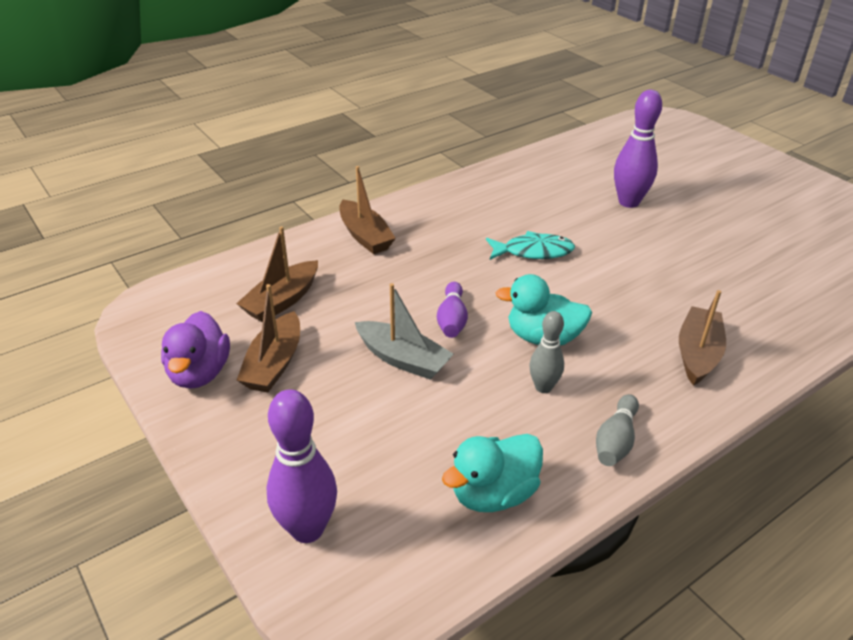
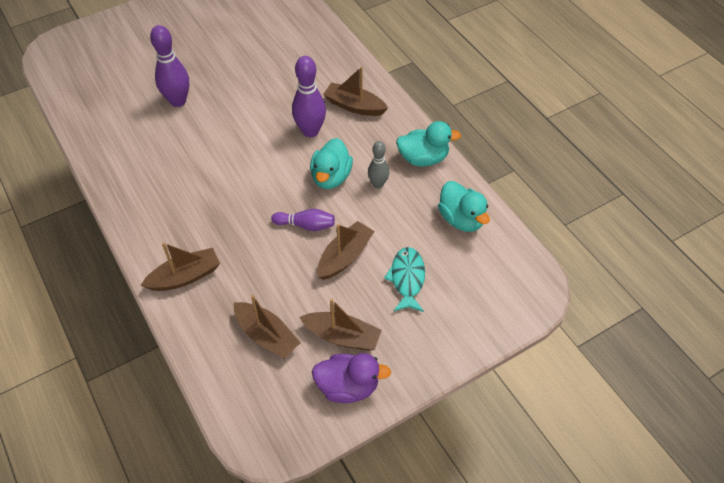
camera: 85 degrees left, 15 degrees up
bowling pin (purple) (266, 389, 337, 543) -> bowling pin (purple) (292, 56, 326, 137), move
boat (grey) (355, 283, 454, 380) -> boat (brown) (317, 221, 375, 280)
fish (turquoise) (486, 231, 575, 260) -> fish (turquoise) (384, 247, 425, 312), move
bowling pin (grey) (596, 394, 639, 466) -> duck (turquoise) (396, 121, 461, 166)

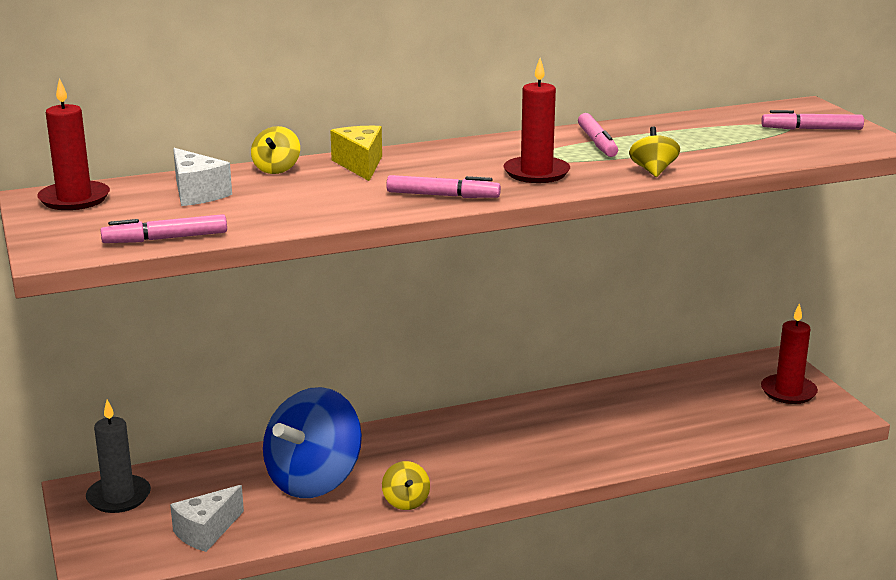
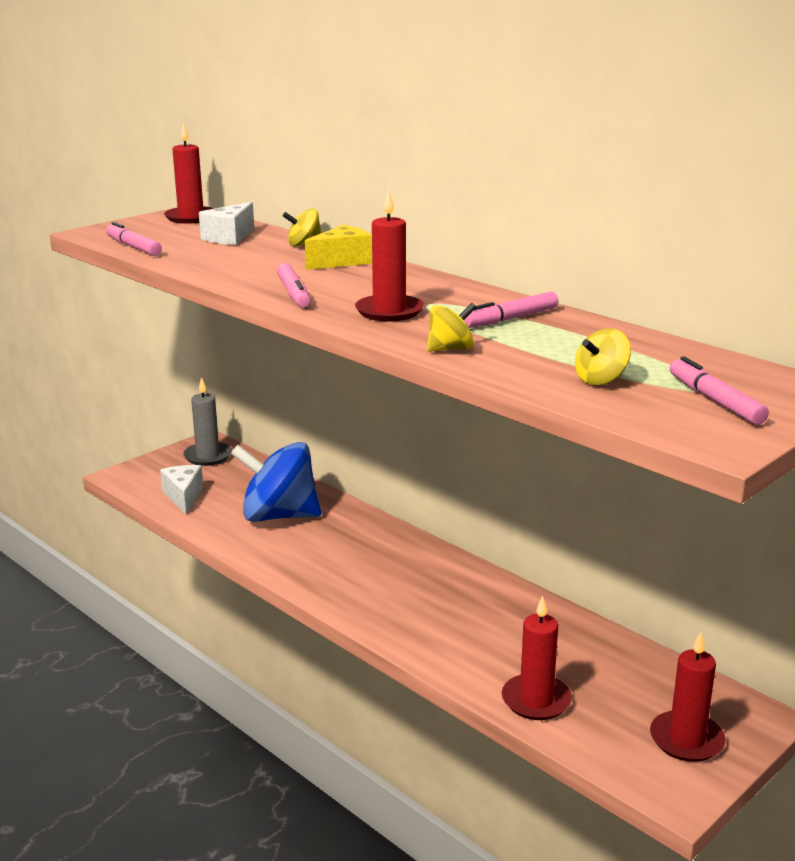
camera: 65 degrees right, 0 degrees up
cheese (white) (170, 485, 244, 552) -> cheese (white) (160, 465, 203, 515), 60 degrees clockwise
none -> candle (red) (502, 596, 572, 720)
spinning top (yellow) (382, 461, 430, 510) -> spinning top (yellow) (575, 329, 631, 385), move

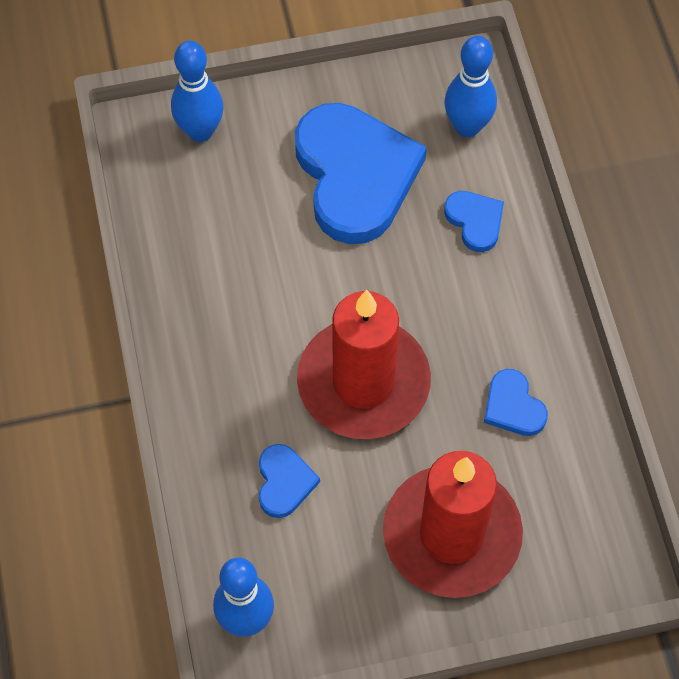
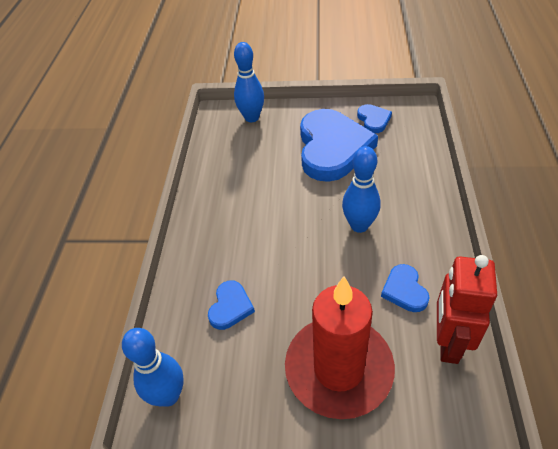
camera: 20 degrees right, 15 degrees down
bowling pin (blue) (444, 36, 497, 137) -> bowling pin (blue) (342, 146, 380, 233), move
heart (blue) (444, 191, 504, 252) -> heart (blue) (357, 104, 392, 133), move
none -> robot (red) (437, 255, 497, 364)
candle (red) (297, 290, 431, 439) -> none

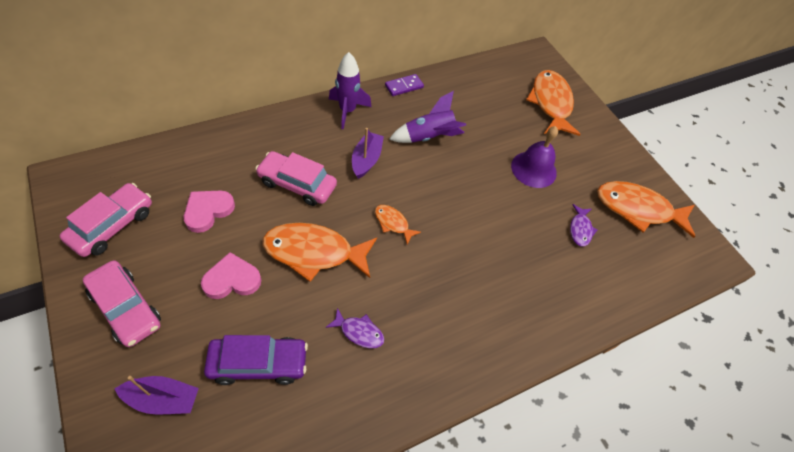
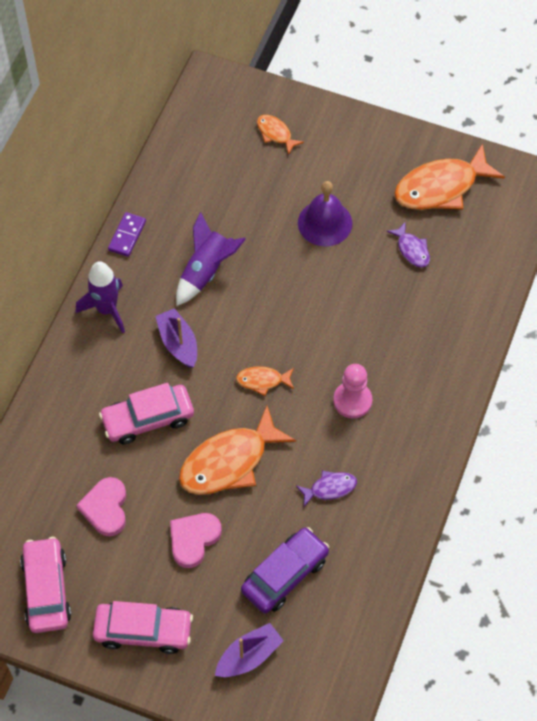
camera: 35 degrees left, 5 degrees up
fish (orange) (526, 70, 581, 136) -> fish (orange) (257, 115, 304, 155), x0.49
none -> pawn (pink) (333, 364, 372, 418)

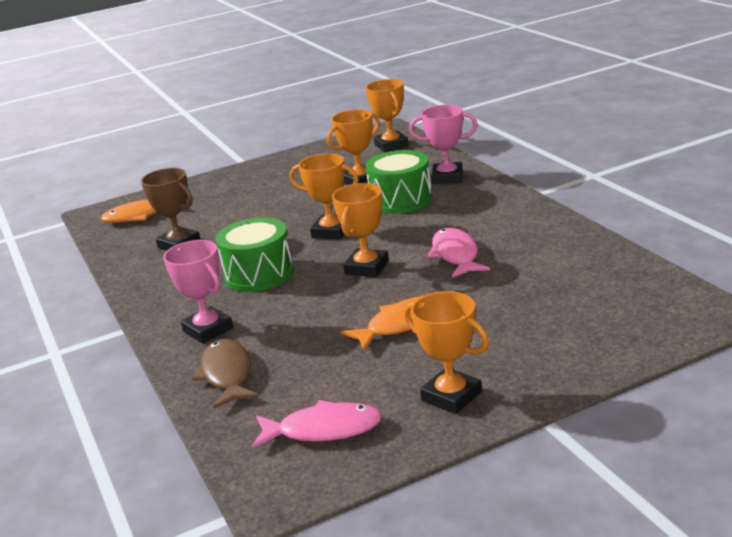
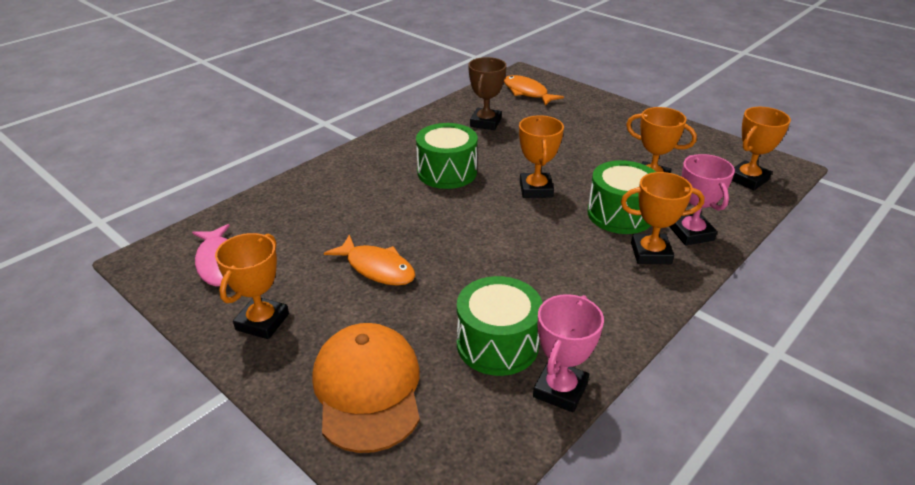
camera: 65 degrees right, 10 degrees up
none -> cap (orange) (312, 323, 420, 453)
none -> drum (green) (457, 276, 543, 376)
trophy (pink) (163, 240, 233, 344) -> trophy (pink) (533, 294, 604, 413), move
trophy (orange) (332, 183, 389, 277) -> trophy (orange) (621, 172, 705, 264), move
fish (brown) (192, 339, 259, 409) -> none
fish (pink) (427, 228, 490, 278) -> none

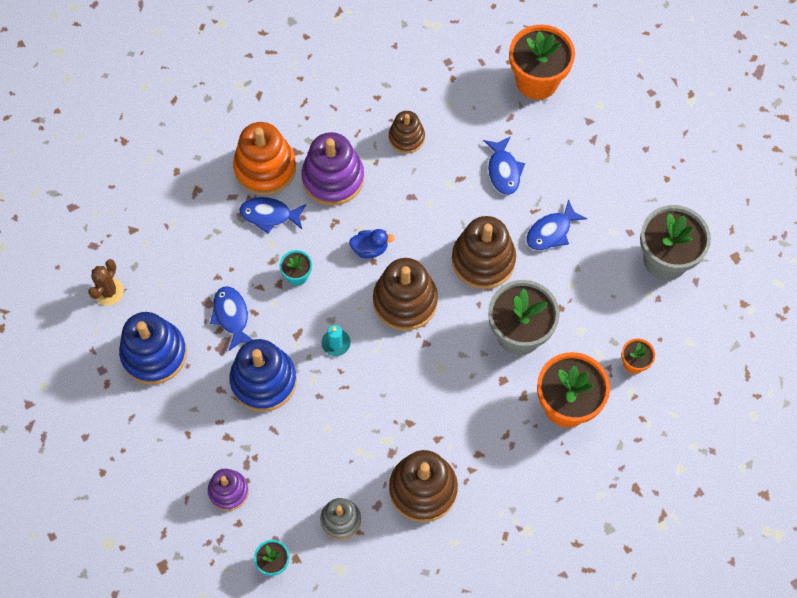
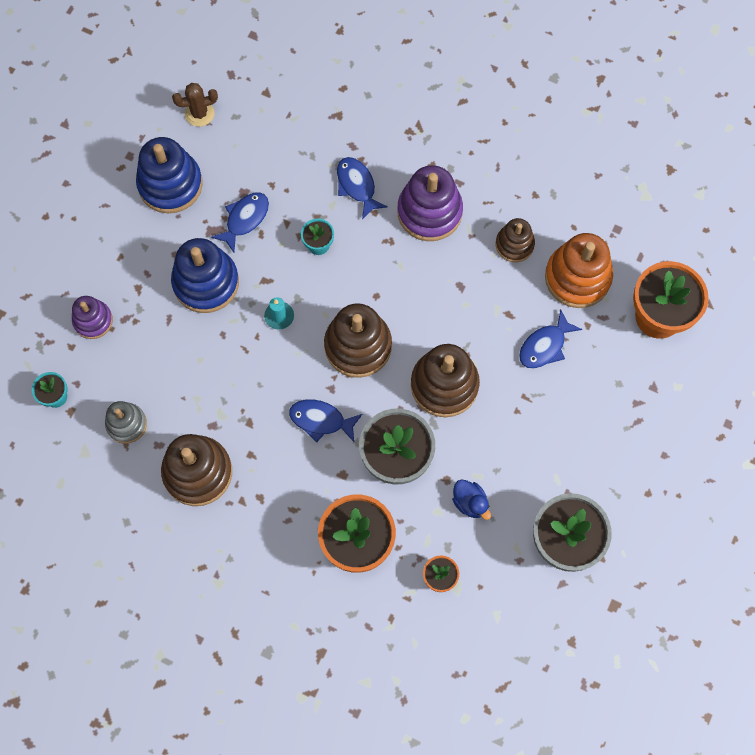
camera: 55 degrees right, 5 degrees up
fish (blue) (526, 199, 587, 250) -> fish (blue) (289, 399, 362, 442), move
duck (blue) (349, 229, 395, 258) -> duck (blue) (452, 479, 491, 520), move
stacking toy (orange) (233, 122, 296, 195) -> stacking toy (orange) (545, 233, 613, 308), move

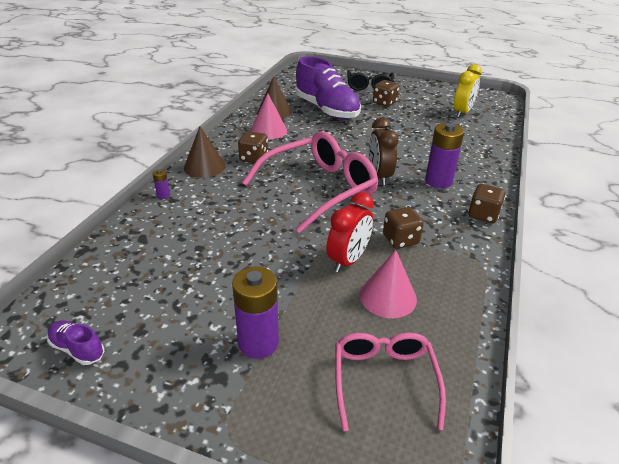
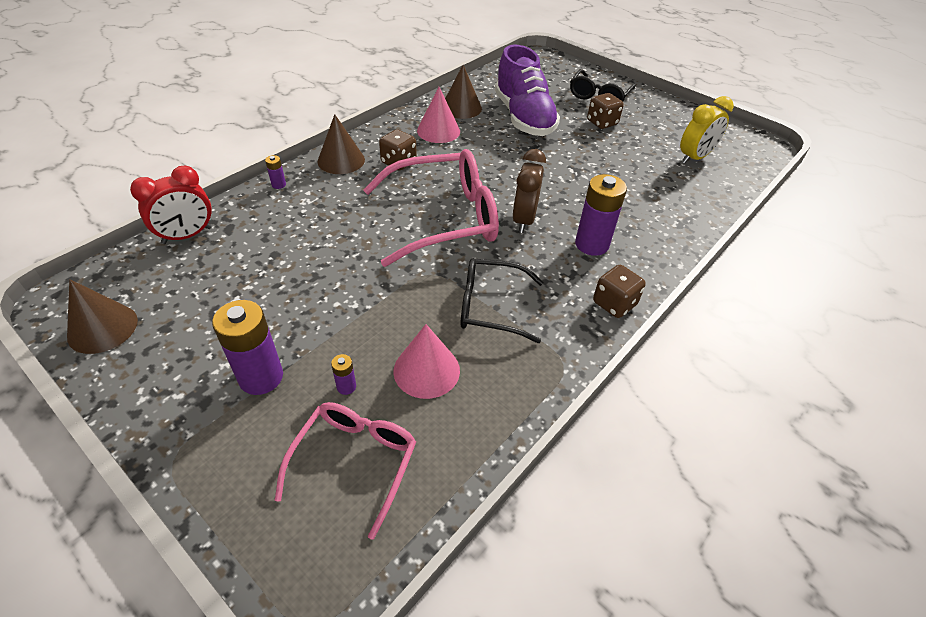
camera: 20 degrees right, 10 degrees up
shoe (purple) (47, 321, 104, 365) -> cone (brown) (67, 279, 138, 354)
clock (red) (327, 192, 374, 273) -> clock (red) (130, 166, 212, 244), move
none -> battery (purple) (331, 354, 356, 395)
dice (brown) (383, 207, 424, 249) -> glasses (black) (461, 258, 543, 343)

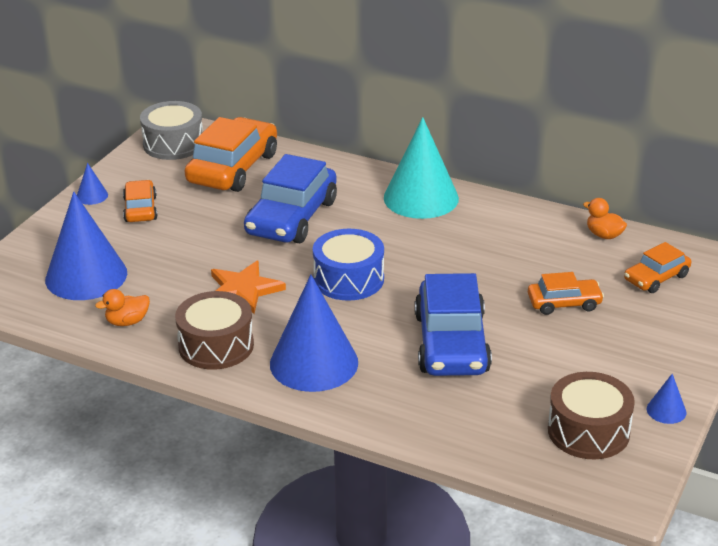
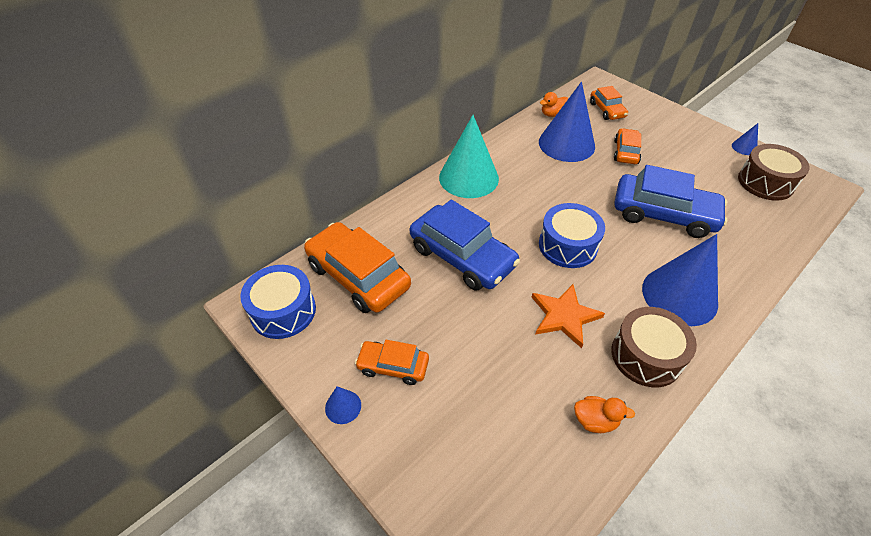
camera: 70 degrees left, 15 degrees up
drum (grey) (140, 101, 203, 160) -> drum (blue) (240, 265, 316, 339)
cone (blue) (45, 192, 127, 300) -> cone (blue) (539, 81, 595, 162), move
duck (orange) (95, 289, 150, 326) -> duck (orange) (574, 396, 635, 433), 75 degrees counterclockwise

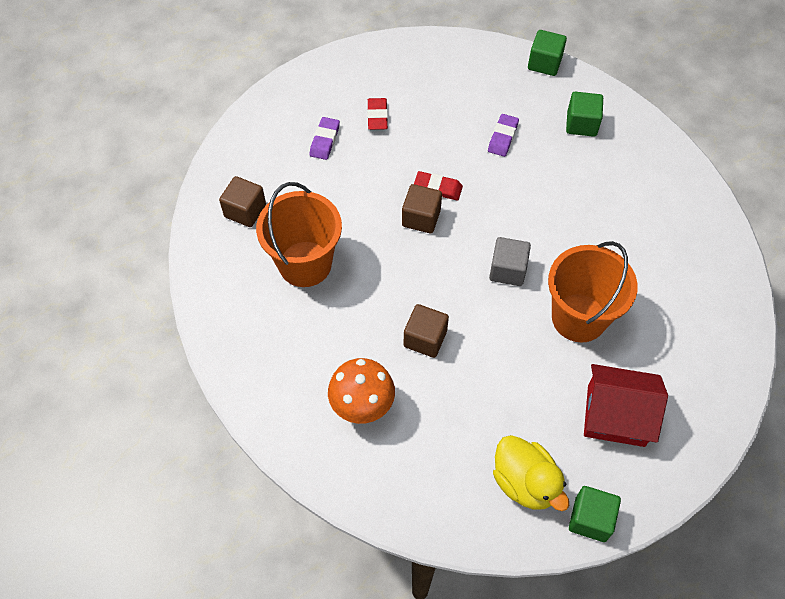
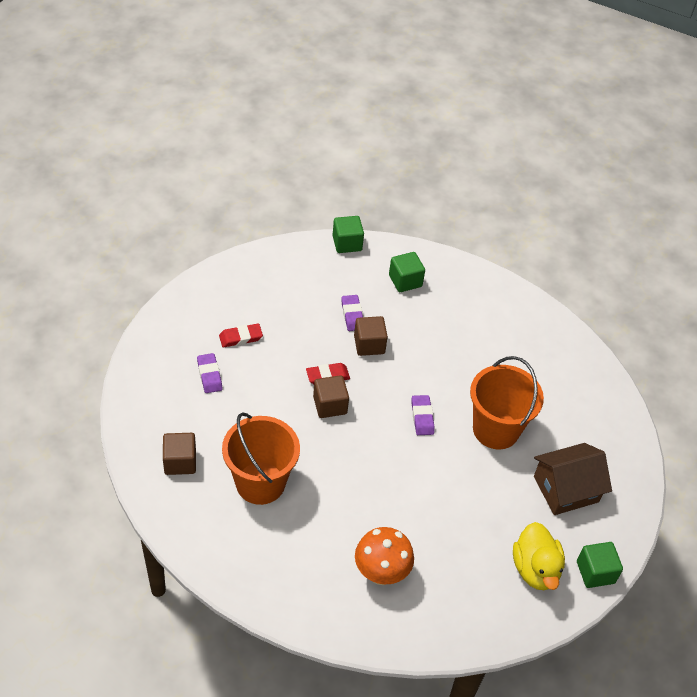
camera: 35 degrees left, 10 degrees down
eraser (red) (367, 98, 388, 130) -> eraser (red) (219, 323, 263, 348), 75 degrees counterclockwise
cube (brown) (404, 304, 449, 358) -> cube (brown) (354, 316, 388, 356), move
cube (grey) (489, 237, 531, 286) -> eraser (purple) (412, 395, 435, 435)
duck (yellow) (493, 435, 569, 511) -> duck (yellow) (513, 522, 565, 590), 60 degrees clockwise
house (red) (584, 364, 668, 447) -> house (brown) (534, 443, 612, 515)

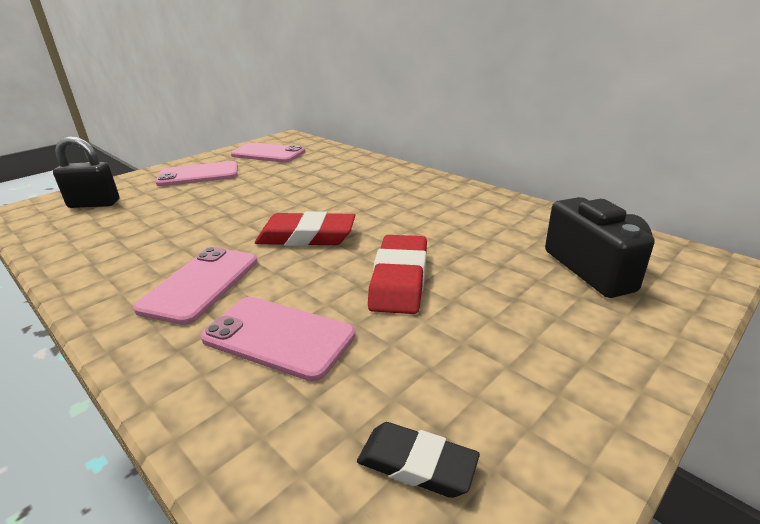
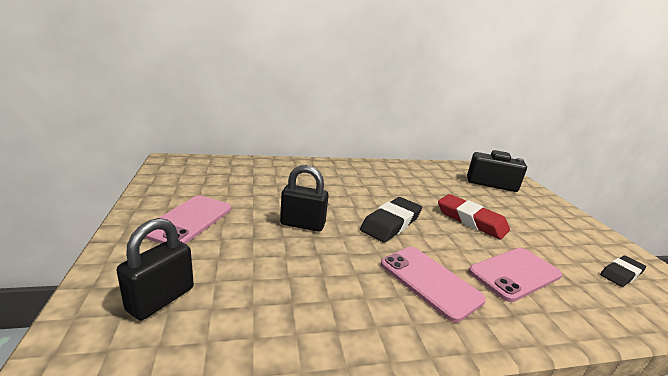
camera: 60 degrees left, 5 degrees down
none -> padlock (black) (280, 165, 329, 232)
eraser (red) (255, 211, 355, 246) -> eraser (black) (360, 197, 422, 243)
phone (pink) (231, 142, 305, 163) -> none

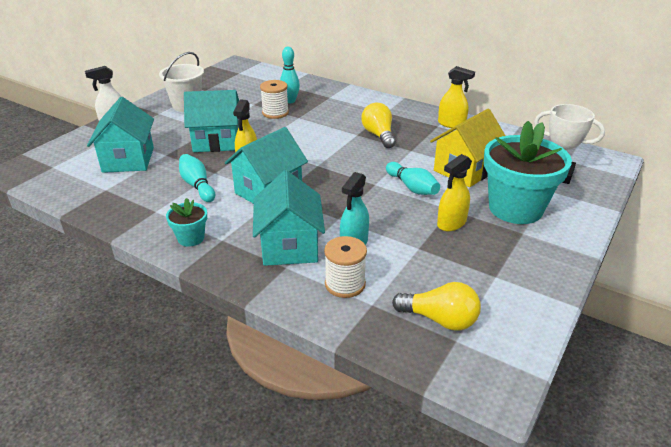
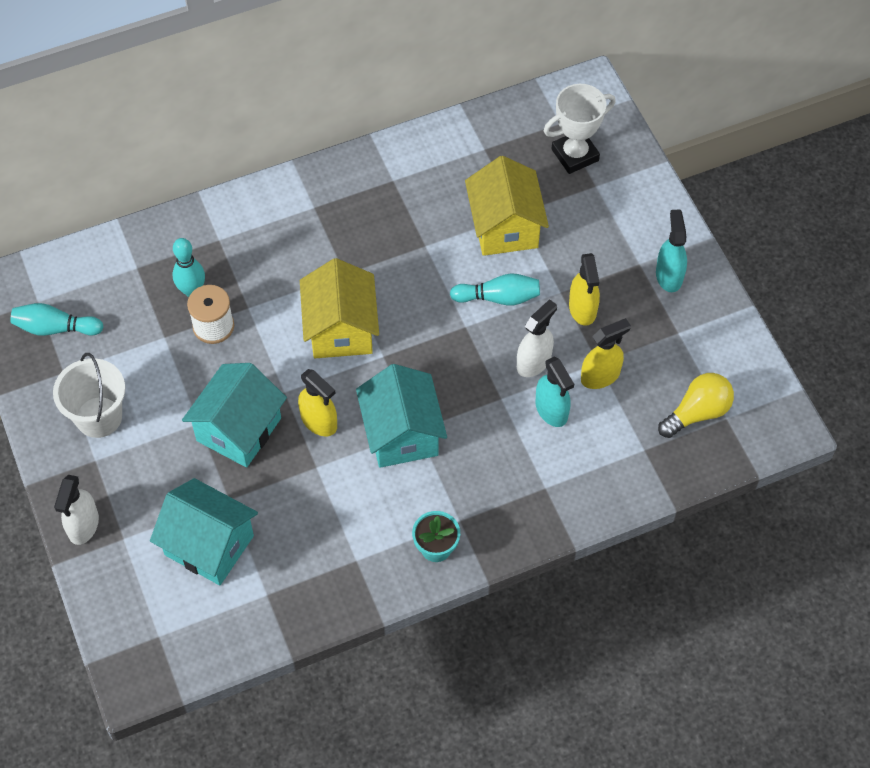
camera: 55 degrees left, 25 degrees up
bowling pin (turquoise) (179, 154, 215, 202) -> bowling pin (turquoise) (10, 303, 104, 336), move
none -> house (yellow) (300, 258, 379, 358)
none -> spray bottle (white) (517, 299, 557, 377)
spray bottle (yellow) (438, 66, 475, 128) -> spray bottle (yellow) (581, 318, 631, 389), move
none -> spray bottle (turquoise) (656, 209, 687, 292)
house (turquoise) (253, 170, 325, 266) -> none
spool (white) (324, 236, 367, 298) -> none
light bulb (yellow) (362, 103, 396, 148) -> none
flower pot (turquoise) (484, 121, 572, 224) -> none

